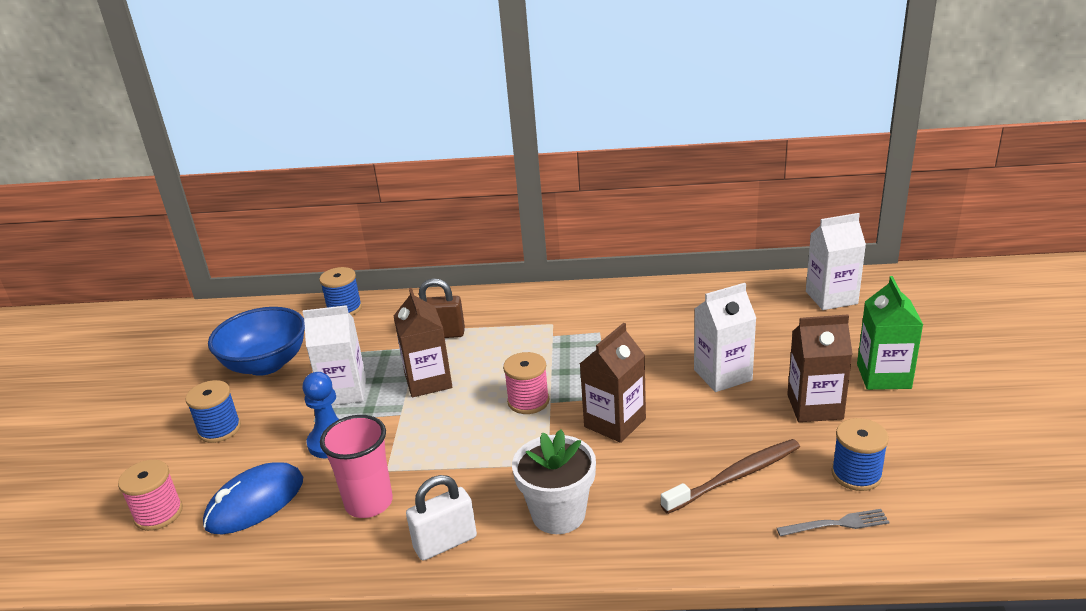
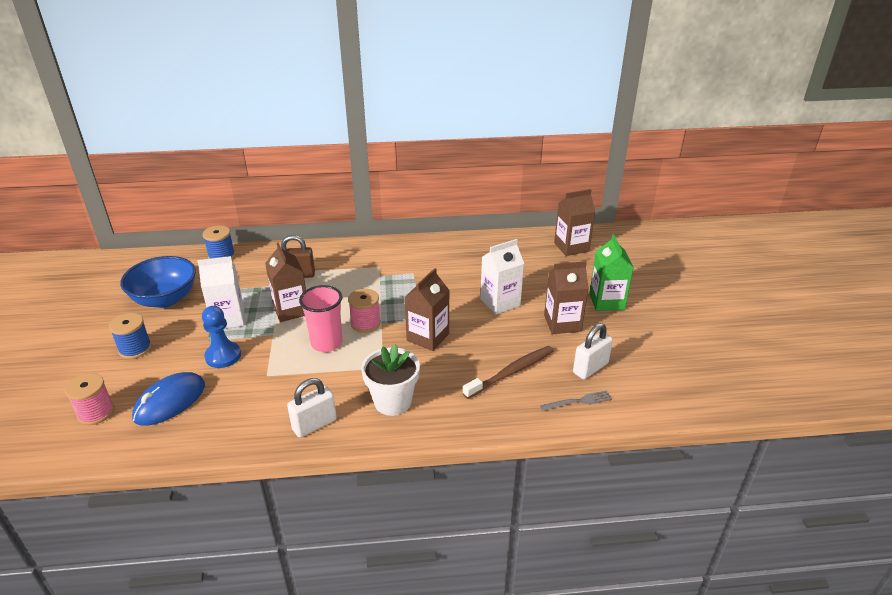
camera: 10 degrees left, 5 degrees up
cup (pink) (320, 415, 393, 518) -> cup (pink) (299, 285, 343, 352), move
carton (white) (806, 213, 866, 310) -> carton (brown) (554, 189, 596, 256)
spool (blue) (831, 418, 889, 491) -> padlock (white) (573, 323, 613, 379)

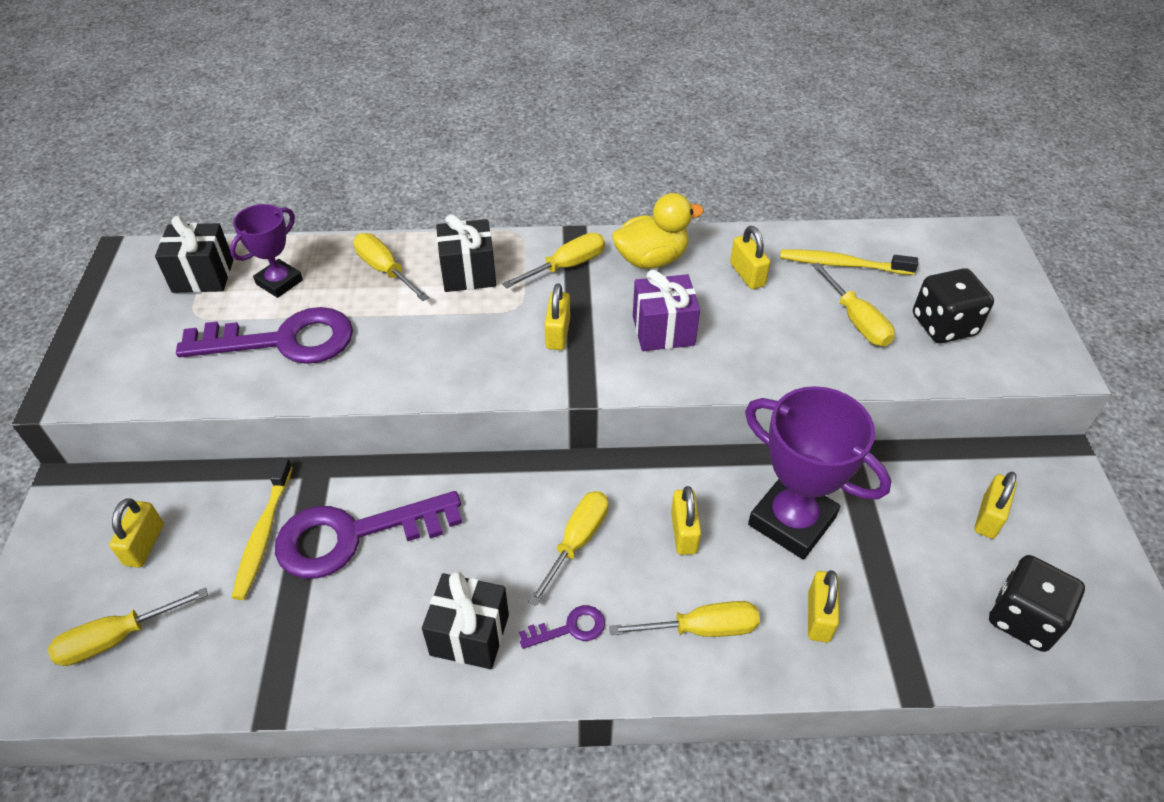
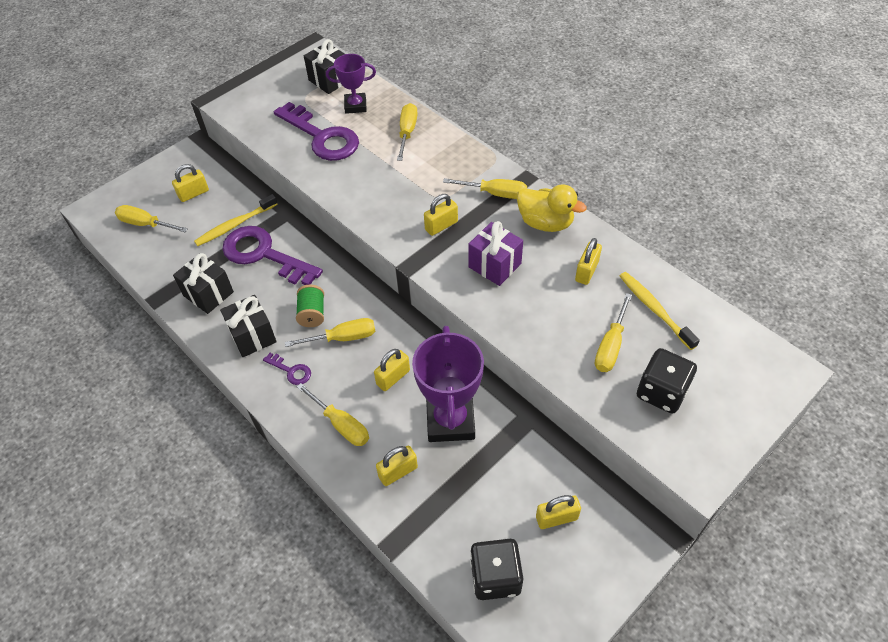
camera: 50 degrees right, 5 degrees up
gift (black) (436, 214, 496, 292) -> gift (black) (173, 253, 234, 314), move
none -> spool (green) (296, 285, 324, 327)

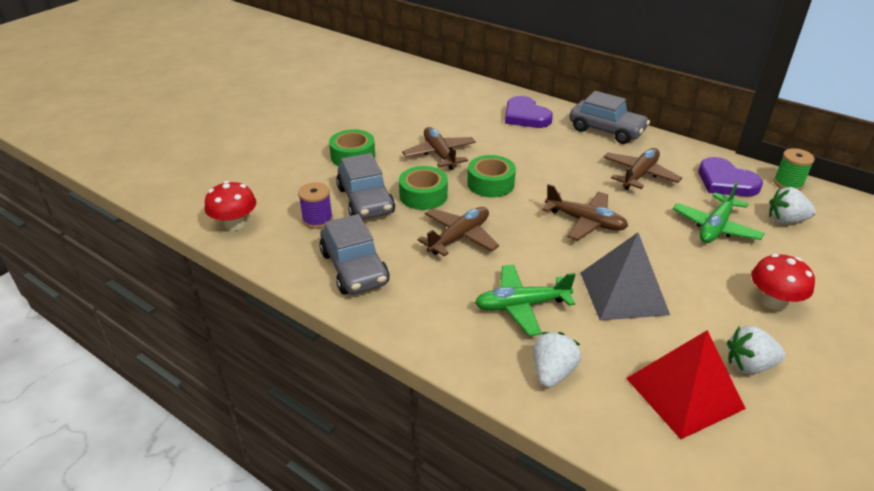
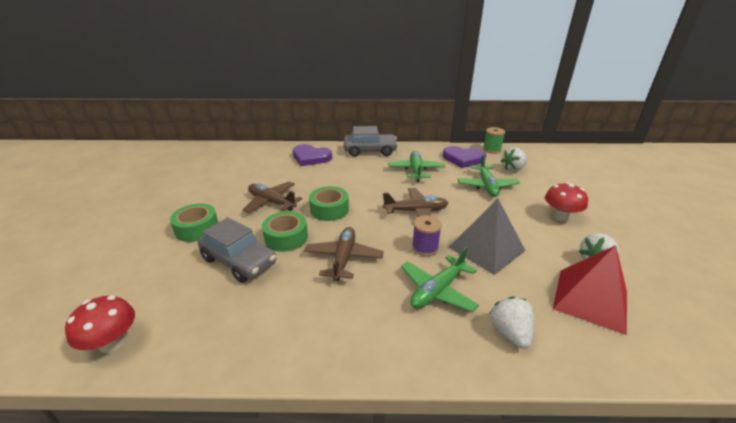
camera: 35 degrees left, 5 degrees down
plane (brown) (603, 148, 682, 190) -> plane (green) (388, 151, 445, 182)
spool (purple) (298, 182, 333, 229) -> spool (purple) (412, 216, 442, 256), move
car (grey) (319, 214, 390, 295) -> none

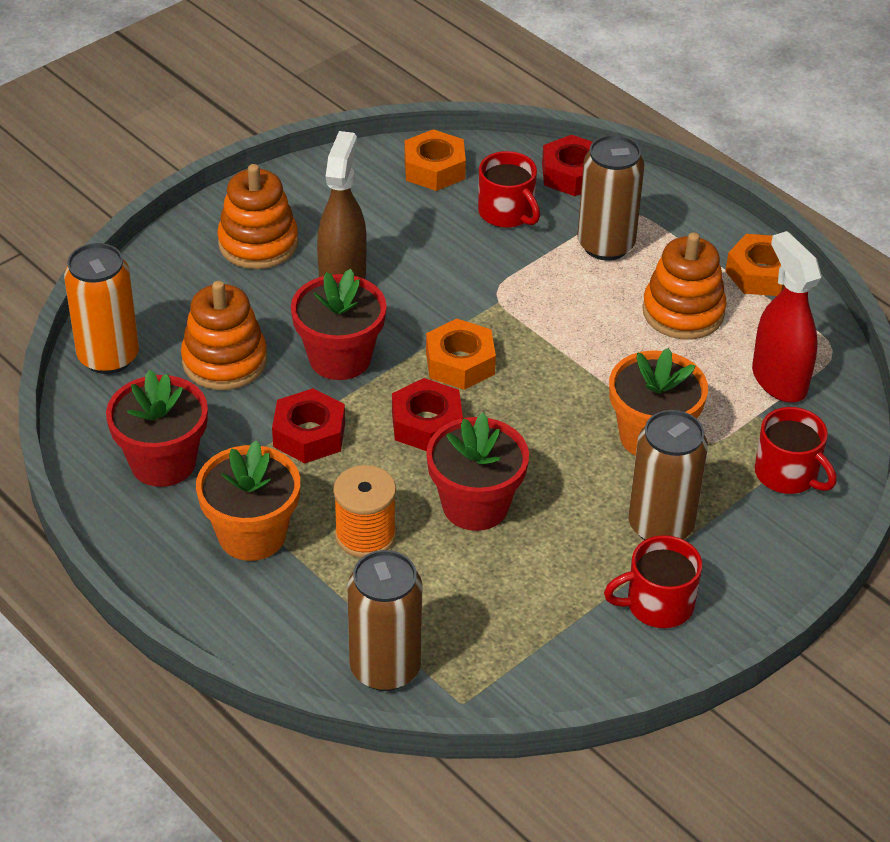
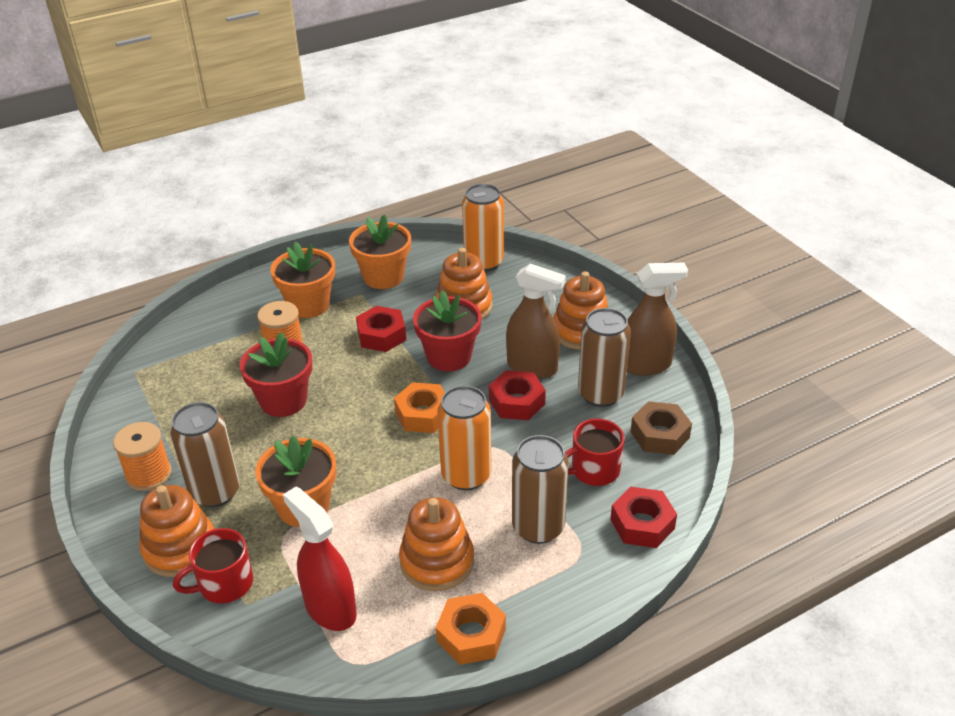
camera: 105 degrees right, 5 degrees down
mug (red) (604, 535, 702, 628) -> spool (orange) (113, 422, 172, 491)
none -> stacking toy (orange) (139, 485, 214, 577)
spray bottle (red) (752, 231, 822, 403) -> spray bottle (red) (283, 487, 357, 631), 120 degrees counterclockwise
flower pot (red) (106, 370, 208, 487) -> flower pot (orange) (349, 214, 411, 289)
none -> can (orange) (437, 386, 492, 490)
nut (red) (392, 378, 463, 451) -> nut (red) (489, 370, 546, 420), move
can (brown) (347, 550, 423, 691) -> can (brown) (578, 308, 631, 407), move
none -> spray bottle (brown) (627, 263, 688, 376)
nut (orange) (404, 129, 466, 191) -> nut (brown) (630, 401, 692, 455)

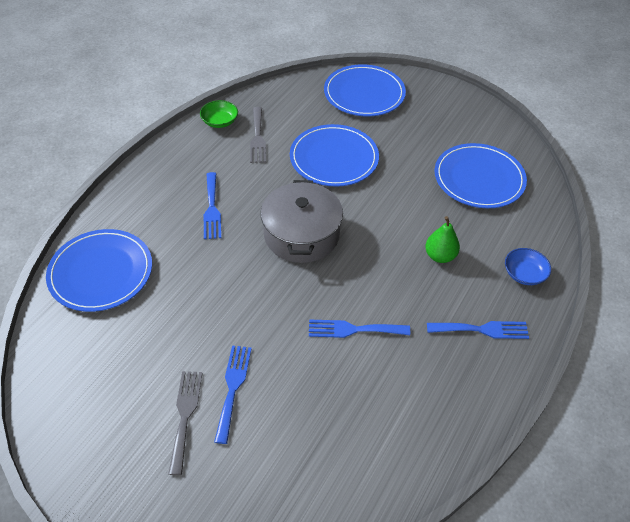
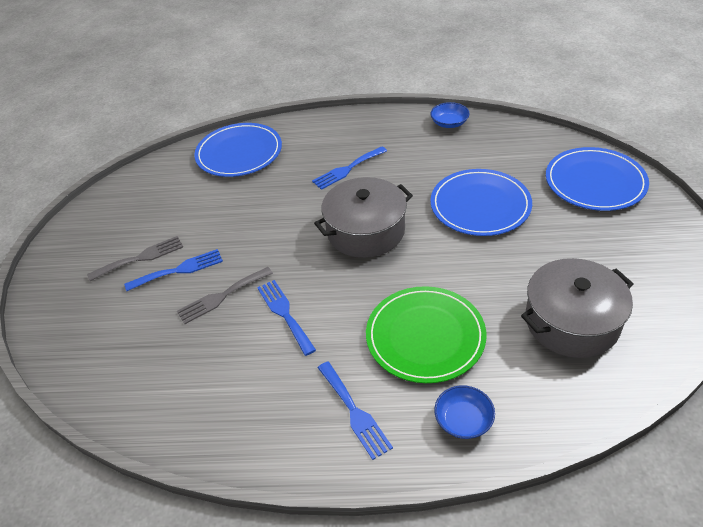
camera: 65 degrees right, 5 degrees down
fork (grey) (250, 107, 266, 163) -> fork (grey) (177, 267, 273, 324), move
pear (green) (425, 216, 460, 263) -> plate (green) (366, 286, 486, 383)
bowl (green) (200, 100, 238, 128) -> bowl (blue) (430, 102, 469, 128)
plate (blue) (435, 143, 527, 208) -> pot (grey) (521, 258, 633, 358)

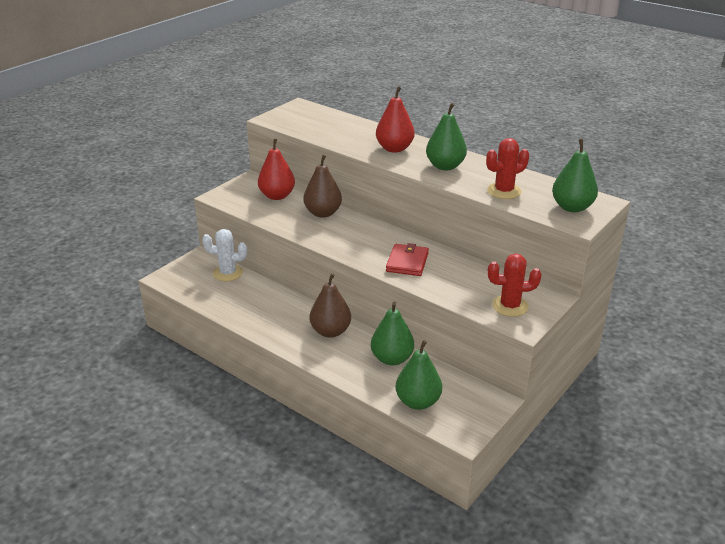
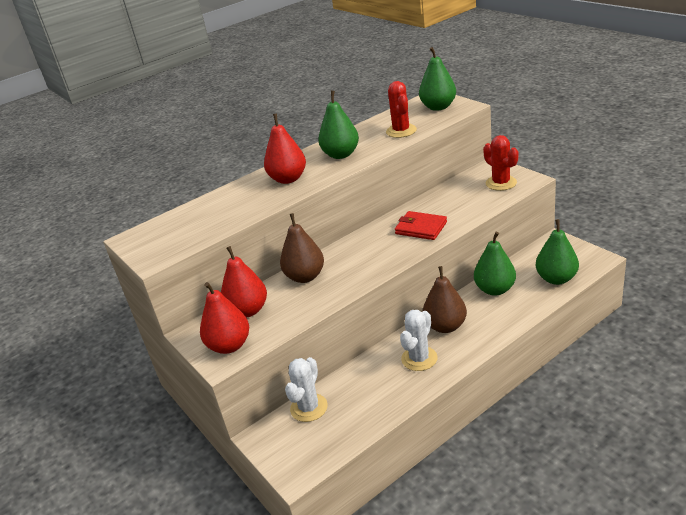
camera: 70 degrees left, 0 degrees up
none -> pear (red) (200, 282, 249, 354)
none -> cactus (white) (400, 310, 437, 371)
cactus (red) (488, 254, 542, 317) -> cactus (red) (483, 135, 518, 191), 45 degrees counterclockwise

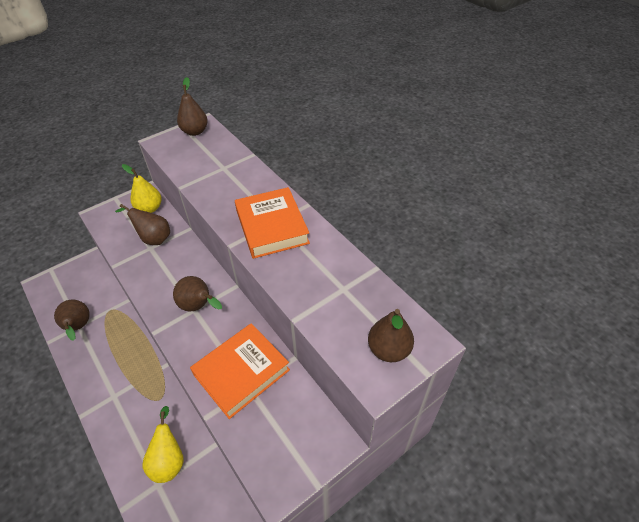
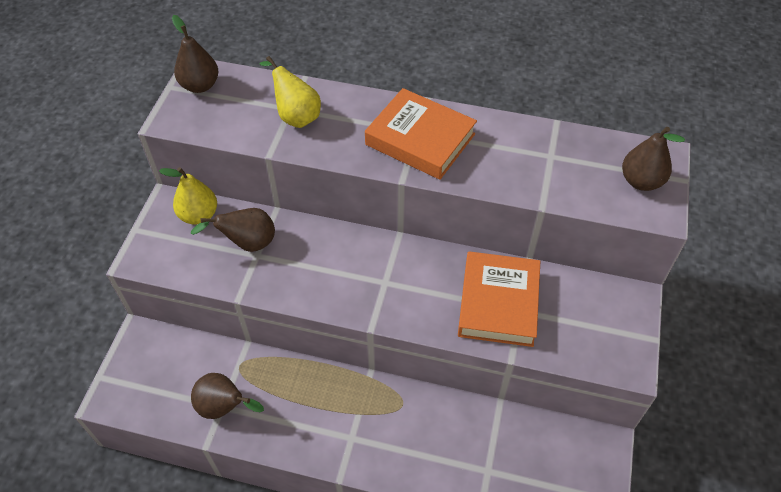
camera: 40 degrees left, 5 degrees up
pear (yellow) (143, 406, 184, 483) -> pear (yellow) (259, 56, 321, 128), move
pear (brown) (173, 276, 222, 311) -> none

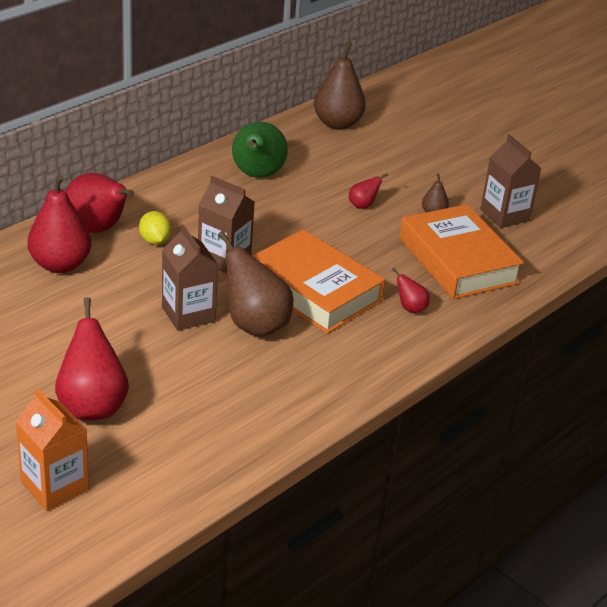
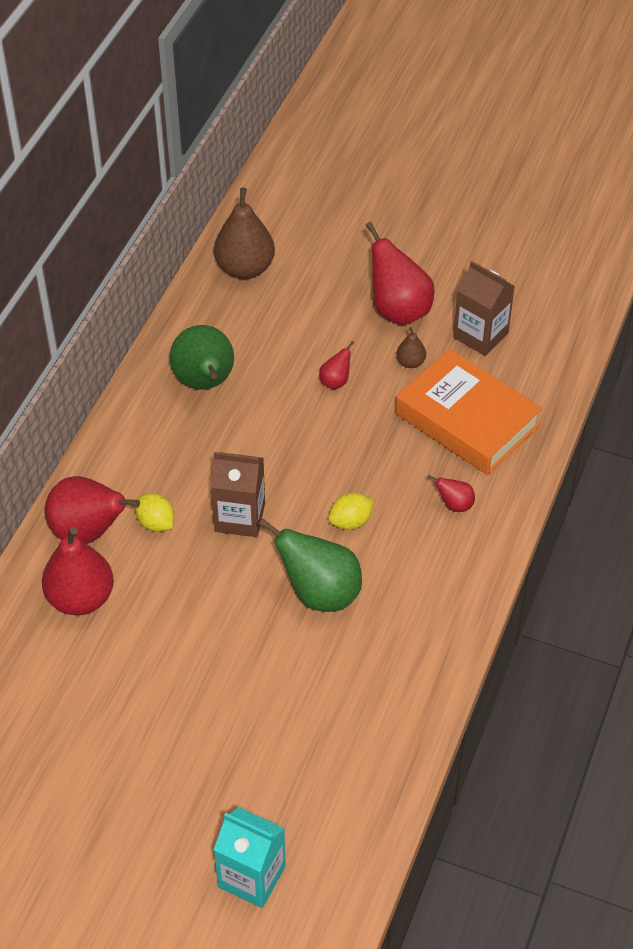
camera: 20 degrees left, 15 degrees up
carton (orange) (16, 388, 89, 511) -> carton (turquoise) (214, 807, 286, 908)
pear (brown) (218, 231, 293, 337) -> pear (green) (259, 518, 362, 612)
book (orange) (252, 229, 385, 334) -> lemon (yellow) (328, 493, 375, 530)
pear (red) (55, 297, 129, 420) -> pear (red) (366, 222, 435, 325), move
carton (brown) (162, 224, 218, 331) -> none

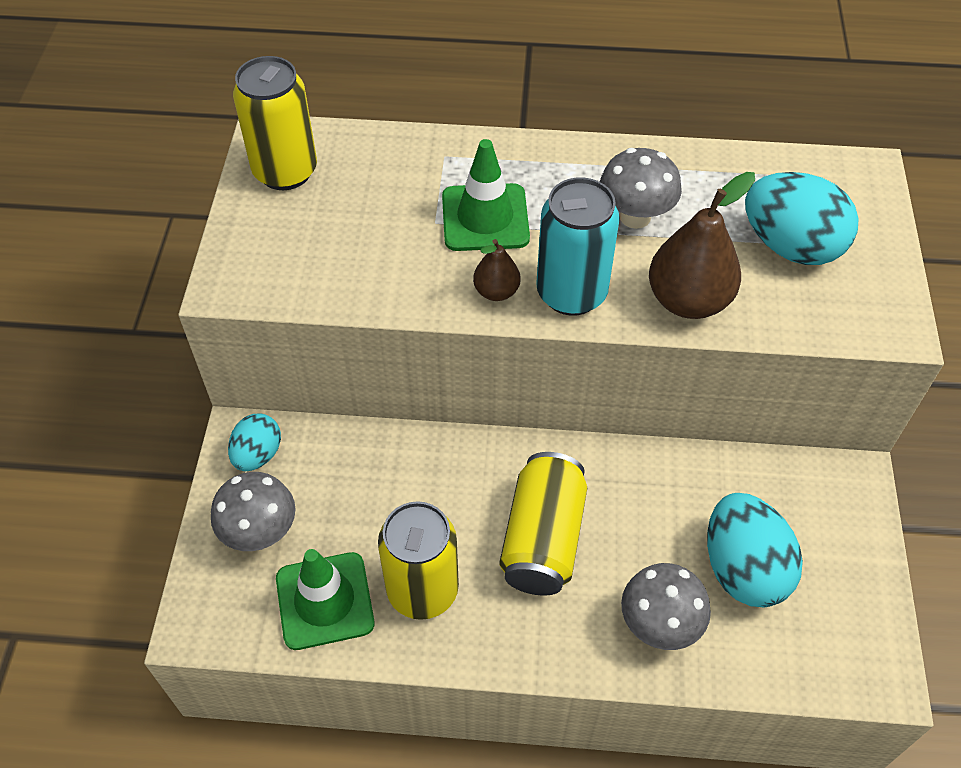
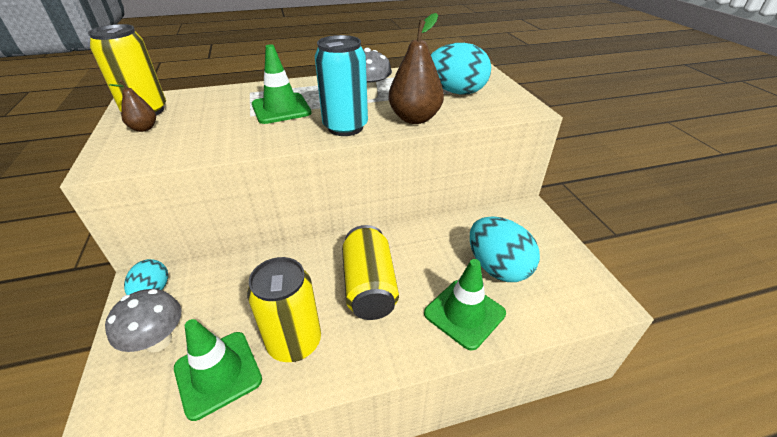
camera: 20 degrees left, 15 degrees down
pear (brown) (473, 239, 521, 301) -> pear (brown) (108, 80, 156, 132), move
mushroom (grey) (621, 563, 711, 650) -> traffic cone (green) (424, 259, 506, 351)

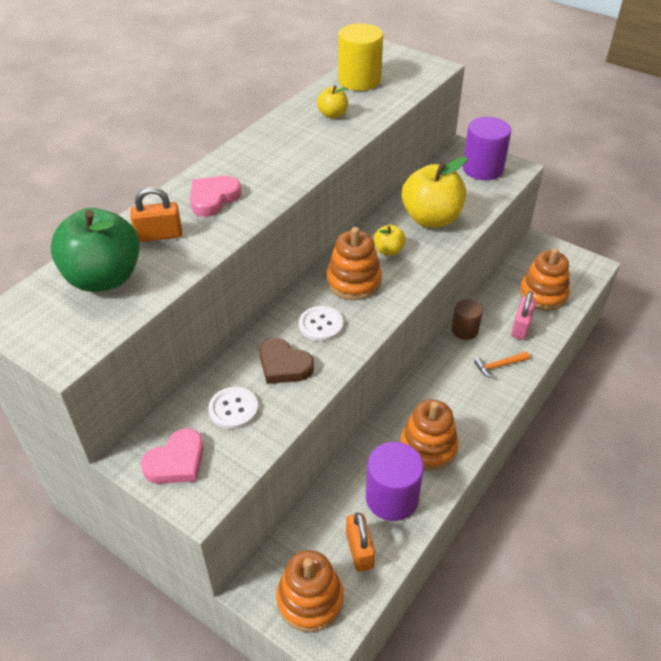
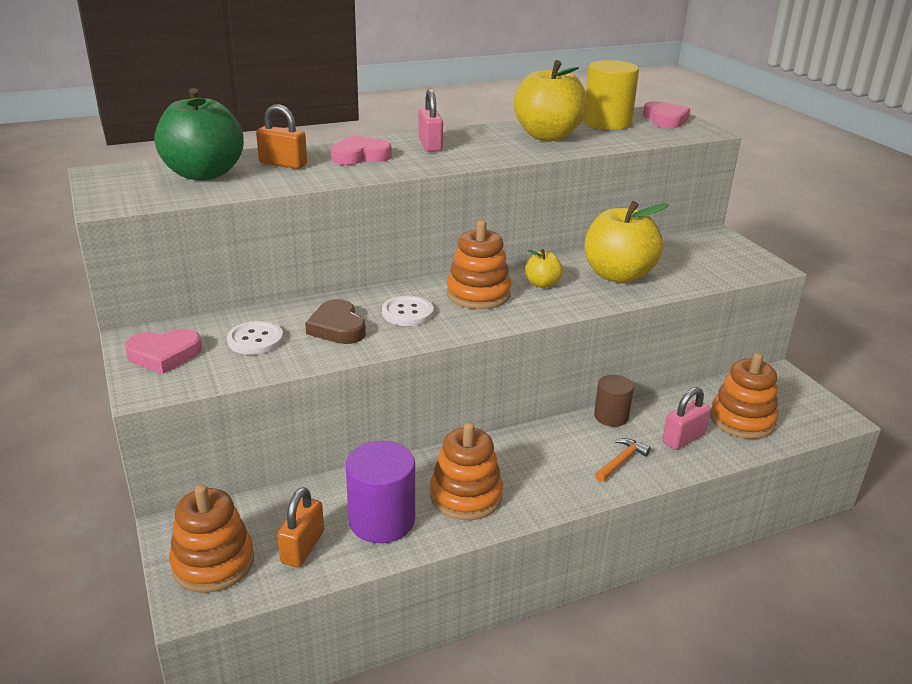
camera: 30 degrees right, 15 degrees down
none -> padlock (pink) (419, 89, 443, 152)
apple (yellow) (317, 85, 348, 118) -> apple (yellow) (514, 60, 588, 141), x2.09
hammer (orange) (474, 352, 530, 379) -> hammer (orange) (595, 438, 651, 482), 120 degrees clockwise
none -> heart (pink) (643, 101, 690, 128)
cylinder (purple) (463, 117, 511, 180) -> none

